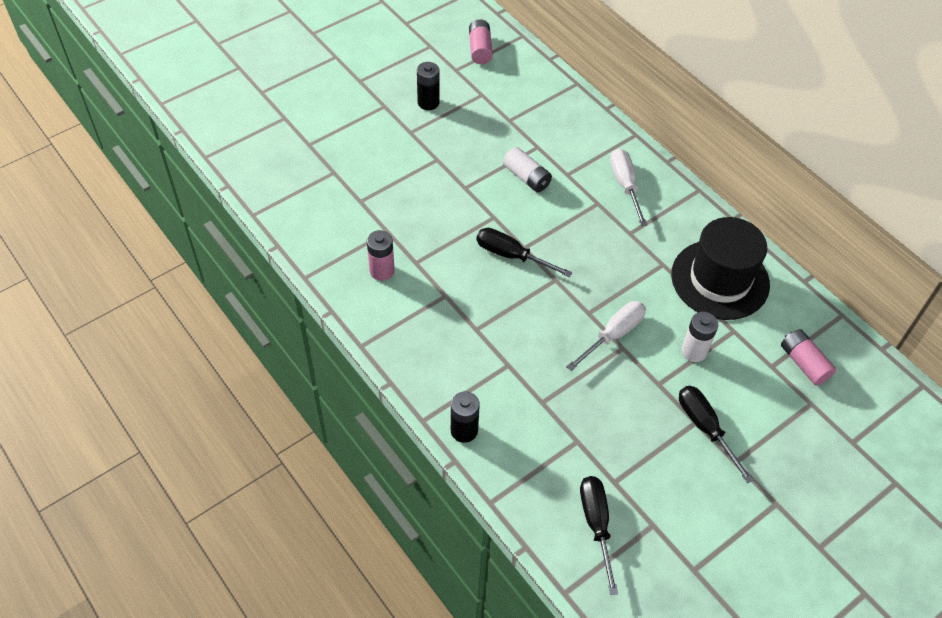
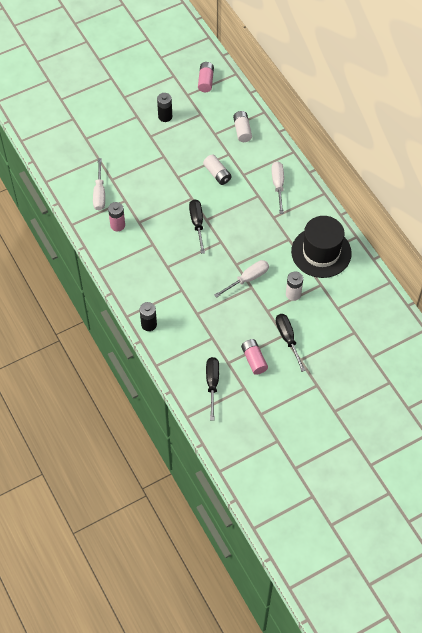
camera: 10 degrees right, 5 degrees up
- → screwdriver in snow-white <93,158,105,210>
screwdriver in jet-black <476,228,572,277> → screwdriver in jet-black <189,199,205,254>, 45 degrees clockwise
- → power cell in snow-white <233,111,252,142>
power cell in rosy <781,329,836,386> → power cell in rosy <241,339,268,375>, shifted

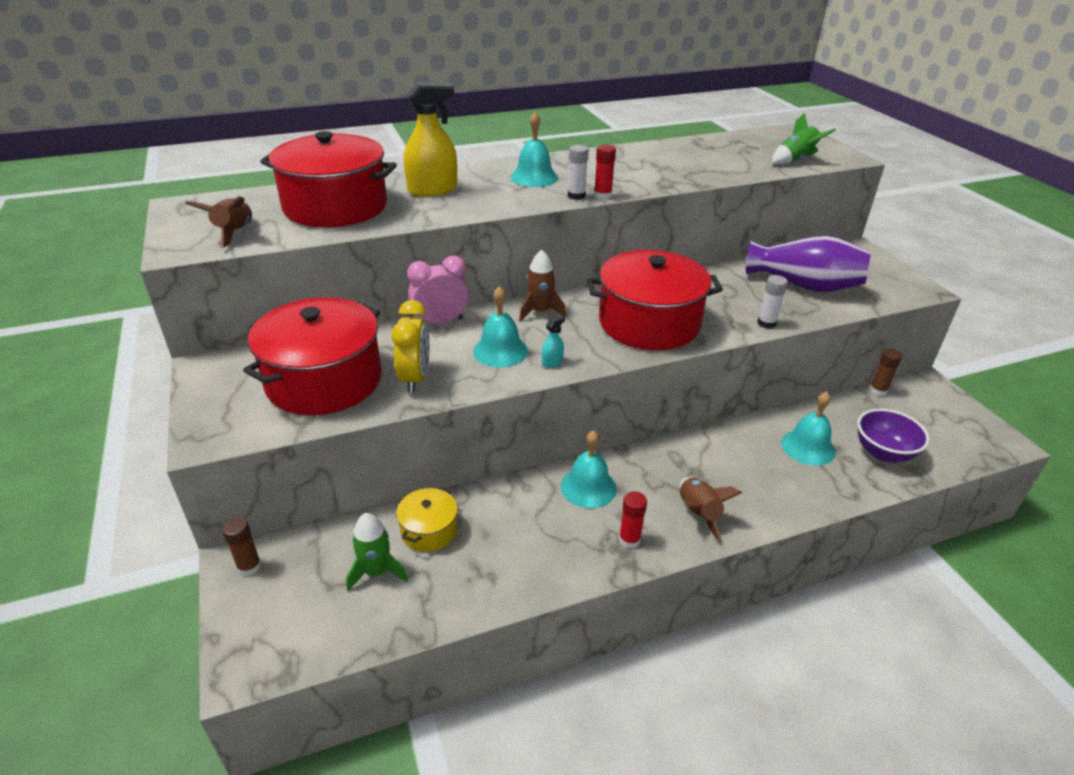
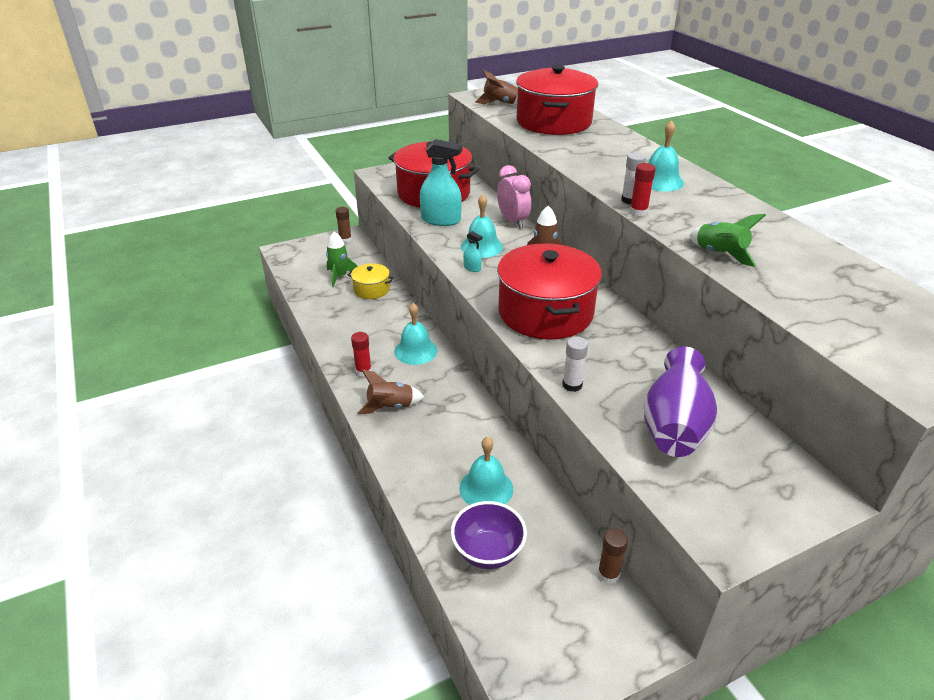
camera: 85 degrees right, 0 degrees up
bedside clock in yellow <391,300,429,393> → spray cleaner in teal <420,139,462,226>
spaceship in emerald <772,113,836,165> → spaceship in emerald <689,214,766,267>, shifted
spray cleaner in yellow <404,82,457,196> → -

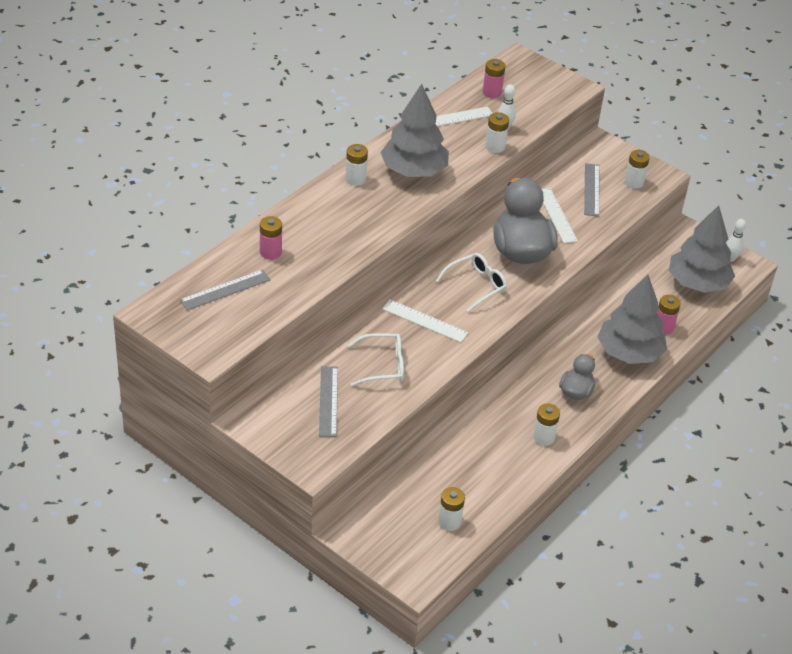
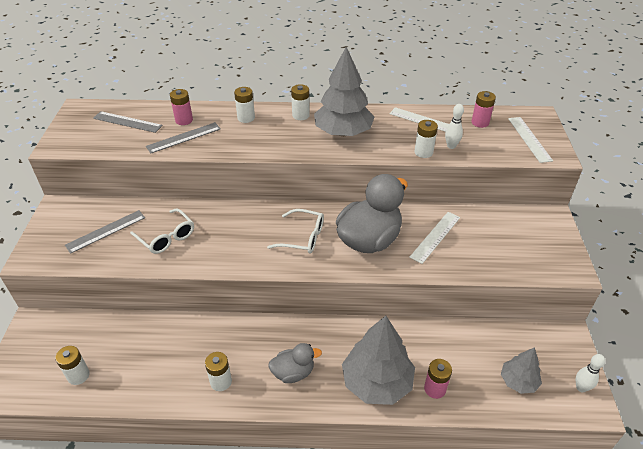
camera: 55 degrees right, 0 degrees up
ruler in gray <584,163,599,217> → ruler in gray <146,122,221,153>, shifted
power cell in snow-white <625,150,650,189> → power cell in snow-white <234,87,255,123>, shifted
tree in gray <669,205,735,293> → tree in gray <501,347,542,394>, x0.55
ruler in snow-white <382,300,468,342> → ruler in snow-white <508,117,553,163>, shifted

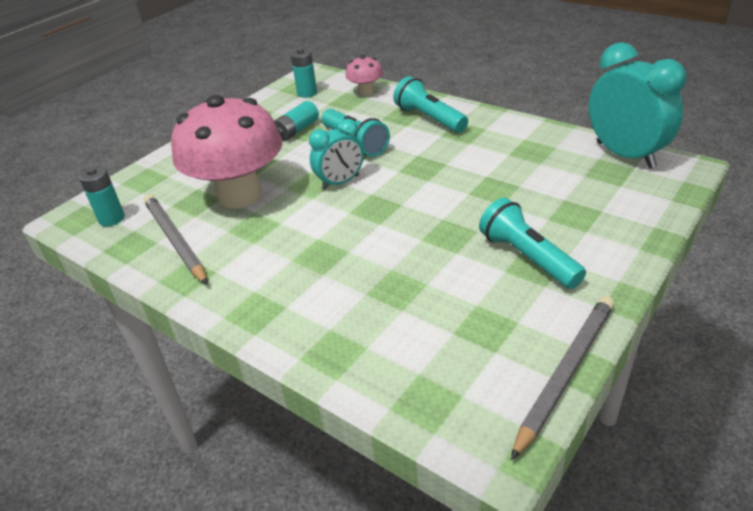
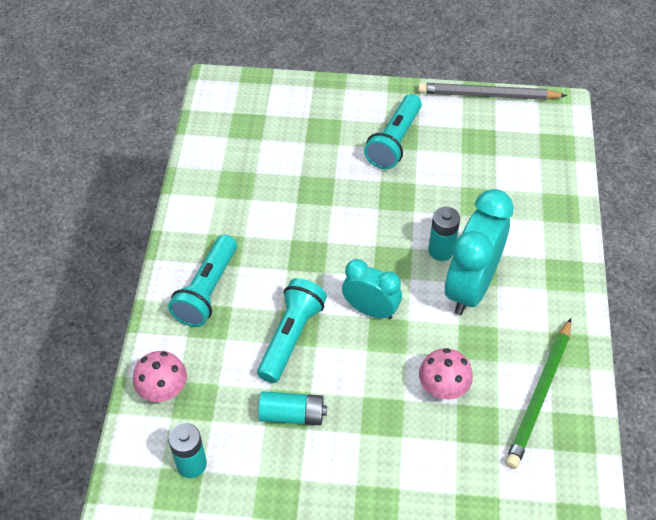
camera: 125 degrees left, 15 degrees up
mushroom in rosy <171,95,282,209> → mushroom in rosy <419,348,473,399>, x0.44
power cell in teal <79,166,125,226> → power cell in teal <428,207,460,261>, shifted
bedside clock in teal <589,42,686,169> → bedside clock in teal <445,189,514,315>, shifted
wooden pencil in gray <144,195,208,285> → wooden pencil in emerald <505,318,571,469>

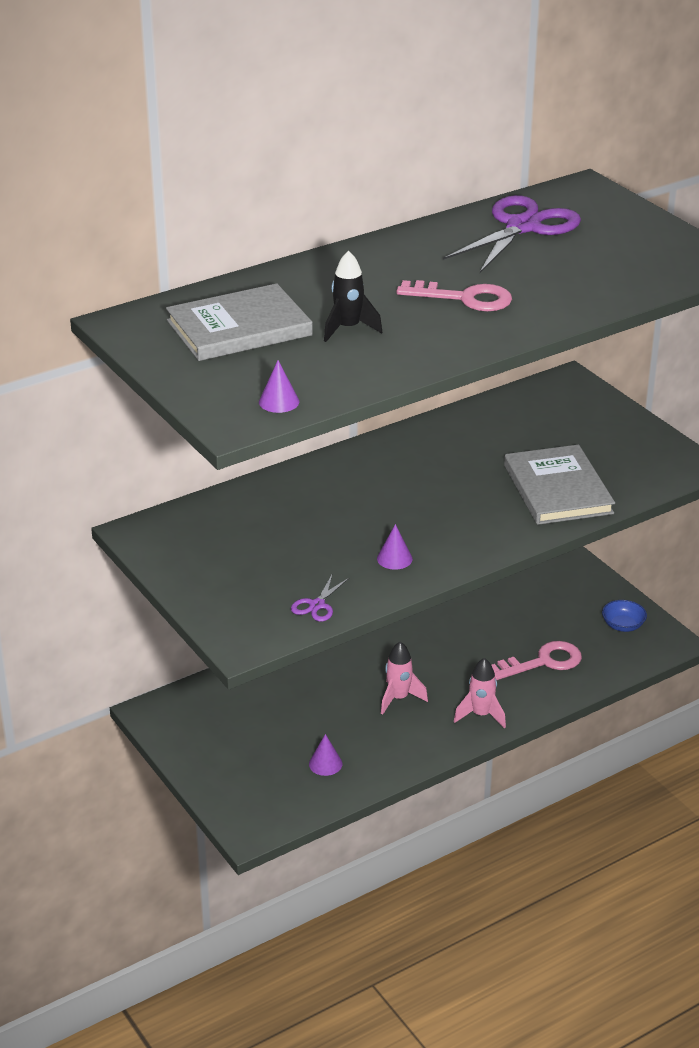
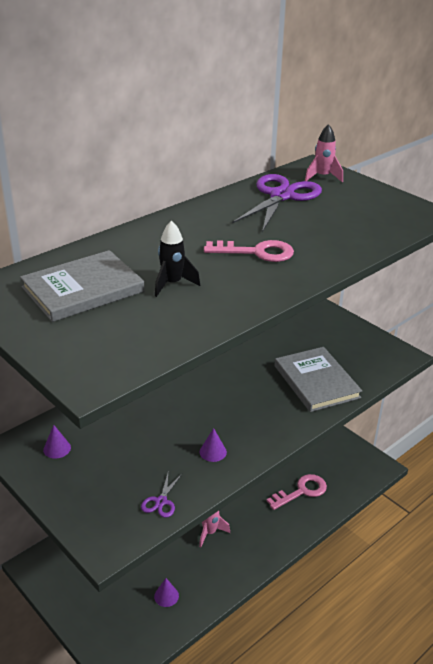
camera: 10 degrees left, 0 degrees up
solid cone in purple <259,360,299,413> → solid cone in purple <43,425,71,459>, shifted
spaceship in rosy <454,658,506,729> → spaceship in rosy <305,124,343,183>, shifted
deep dish in blue <602,600,647,632> → -

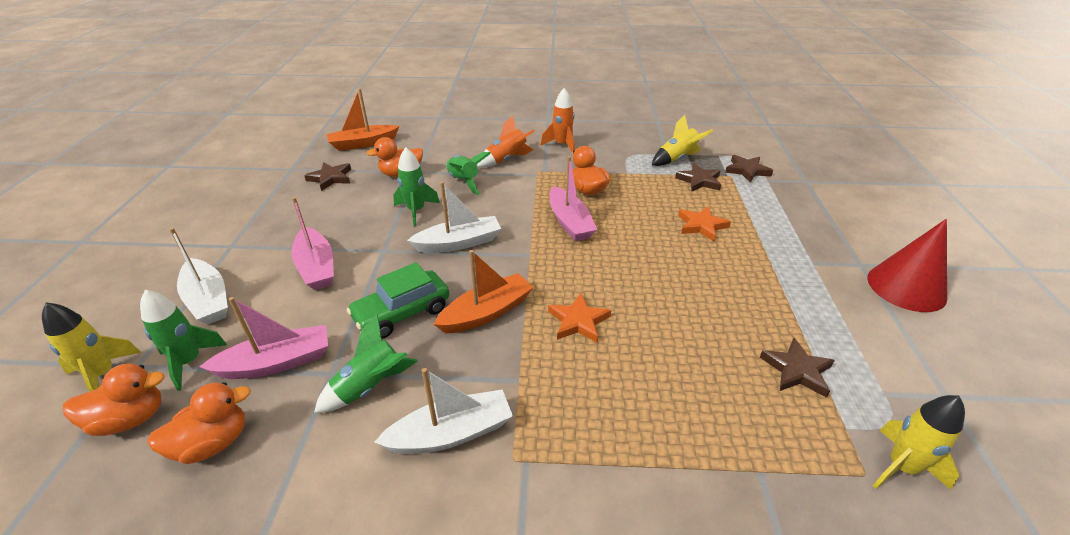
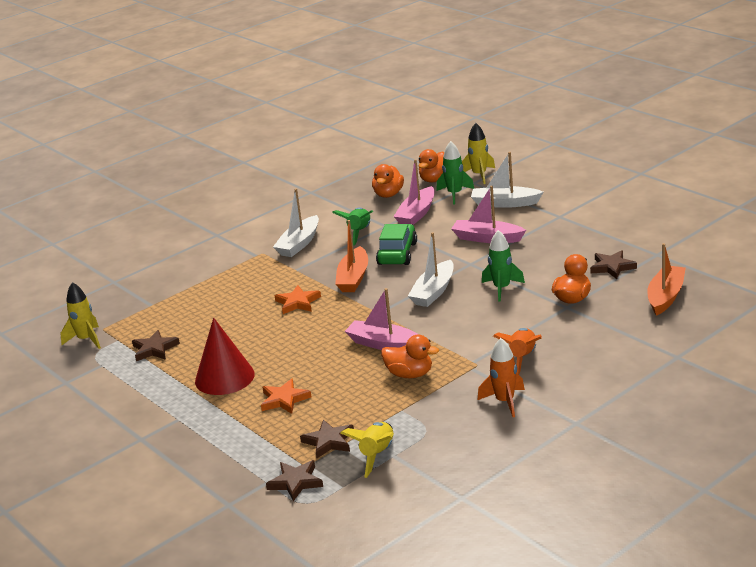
camera: 140 degrees right, 10 degrees down
solid cone in scarlet <867,219,947,312> → solid cone in scarlet <195,318,255,395>, shifted
spaceship in emerald <446,152,491,196> → -

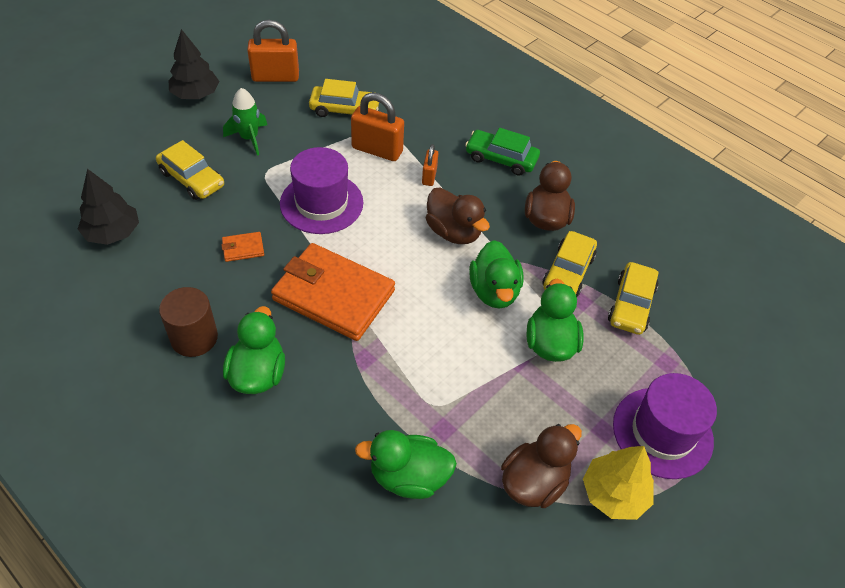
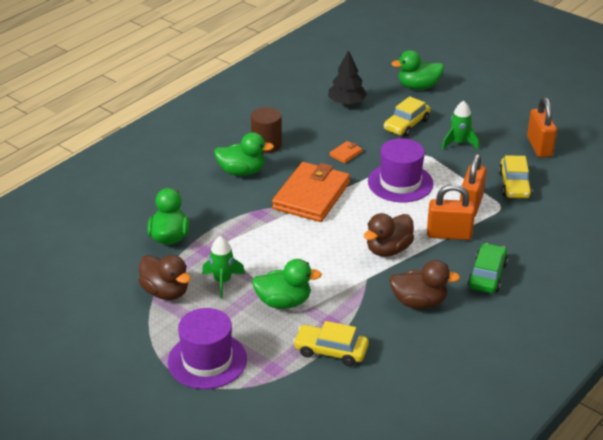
camera: 90 degrees right, 15 degrees down
- → spaceship in emerald <202,236,245,298>
wallet in orange <221,232,264,262> → wallet in orange <330,141,363,163>, 60 degrees clockwise
rubber duck in emerald <469,240,524,308> → rubber duck in emerald <391,50,444,90>, shifted
small lock in orange <422,144,439,186> → small lock in orange <427,184,475,240>, x1.80
tree in jet-black <169,29,219,99> → -
automobile in yellow <542,231,597,297> → -
tree in yellow <583,446,654,520> → -

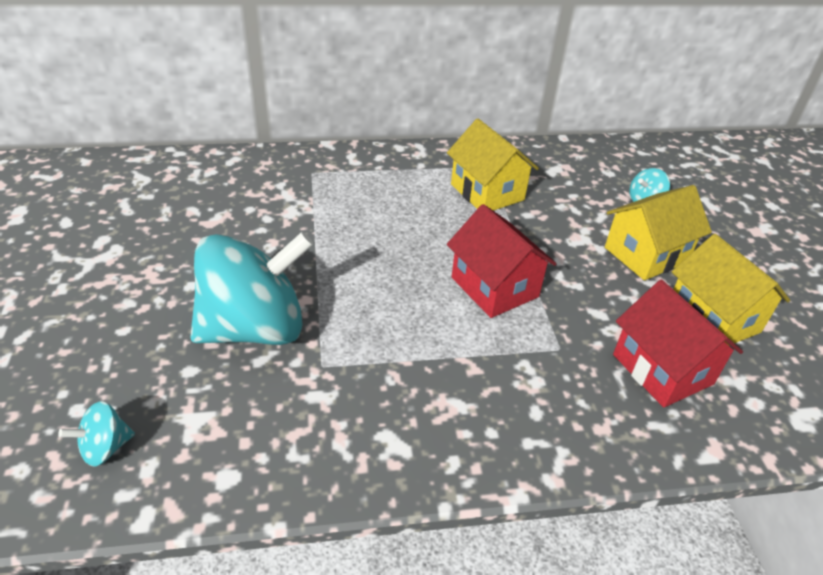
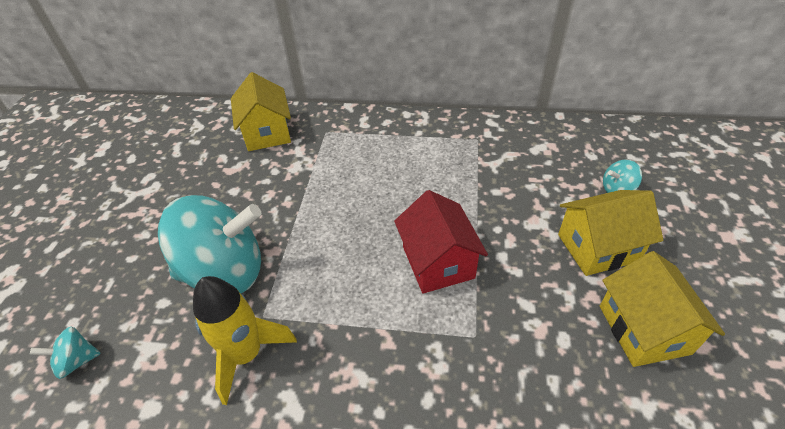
camera: 20 degrees right, 5 degrees up
- → spaceship in yellow <193,276,297,405>
toy house in yellow <447,119,539,211> → toy house in yellow <231,72,291,151>, shifted
toy house in scarlet <613,280,743,408> → -

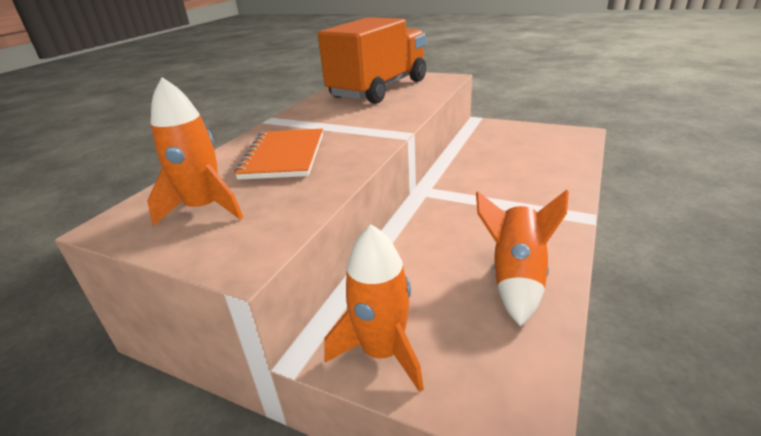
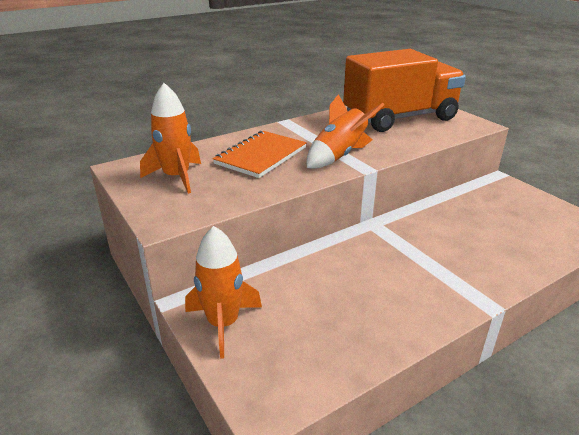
camera: 30 degrees right, 0 degrees up
spaceship in orange <476,190,569,327> → spaceship in orange <307,94,384,169>, shifted

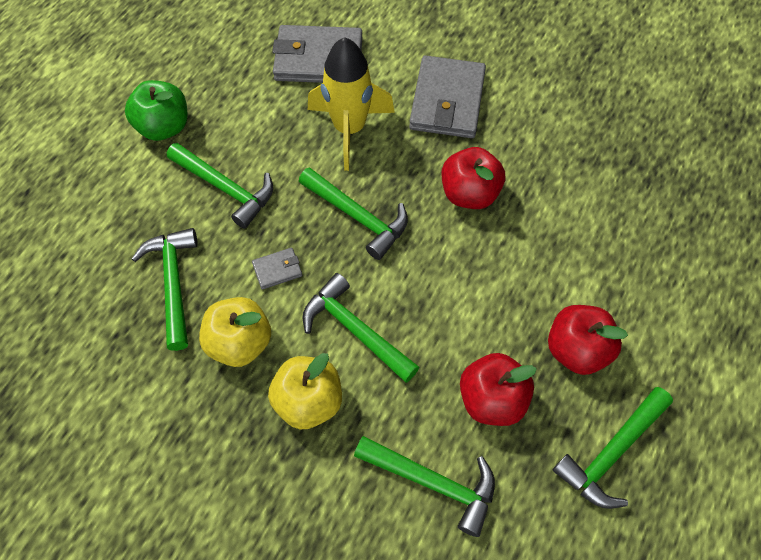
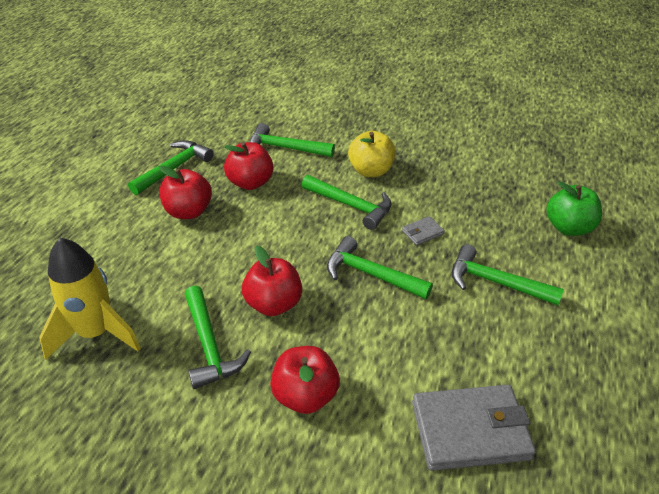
camera: 170 degrees right, 20 degrees down
spaceship in yellow <308,37,395,171> → spaceship in yellow <39,238,141,360>, shifted
hammer in emerald <132,228,198,351> → hammer in emerald <185,286,251,389>, shifted
wallet in gray <409,55,486,138> → apple fruit in scarlet <270,346,340,414>
apple fruit in emerald <125,80,187,141> → apple fruit in emerald <547,181,602,236>, shifted
apple fruit in yellow <199,297,271,367> → -

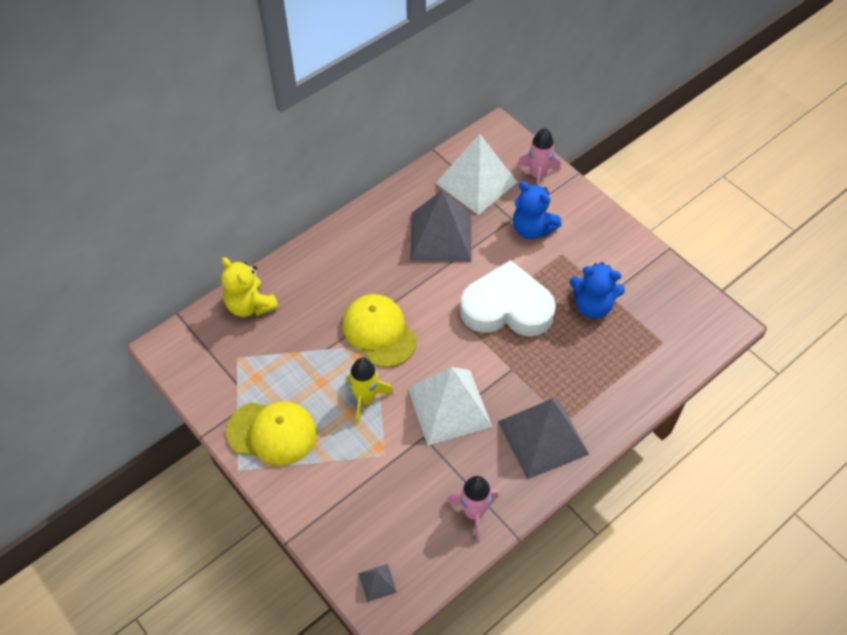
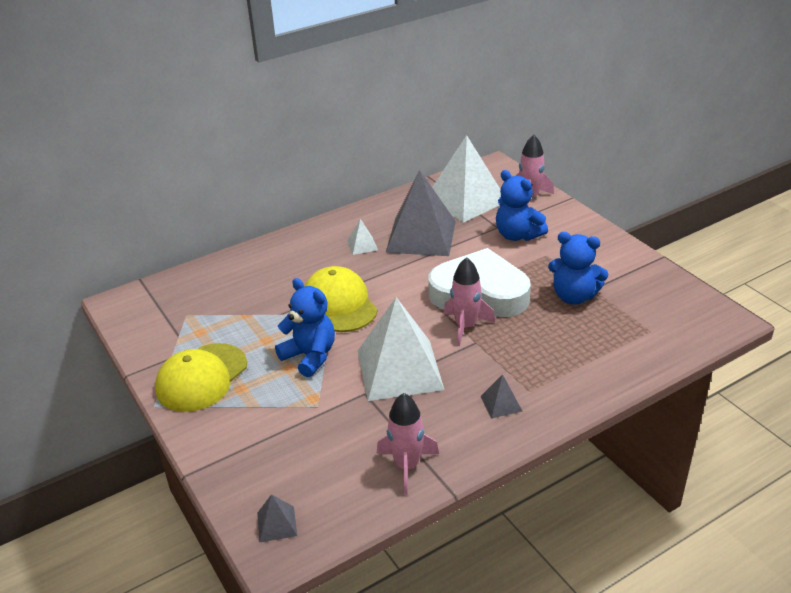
camera: 10 degrees right, 20 degrees down
baseball cap in yellow <226,401,317,465> → baseball cap in yellow <155,343,247,412>, 105 degrees clockwise
spaceship in yellow <346,358,393,424> → teddy in blue <275,278,335,377>
- → pyramid shape in snow-white <347,219,378,255>
- → spaceship in rosy <444,257,495,346>
pyramid shape in gray <498,398,589,479> → pyramid shape in gray <481,374,523,418>, x0.41
teddy in yellow <221,257,278,317> → -

